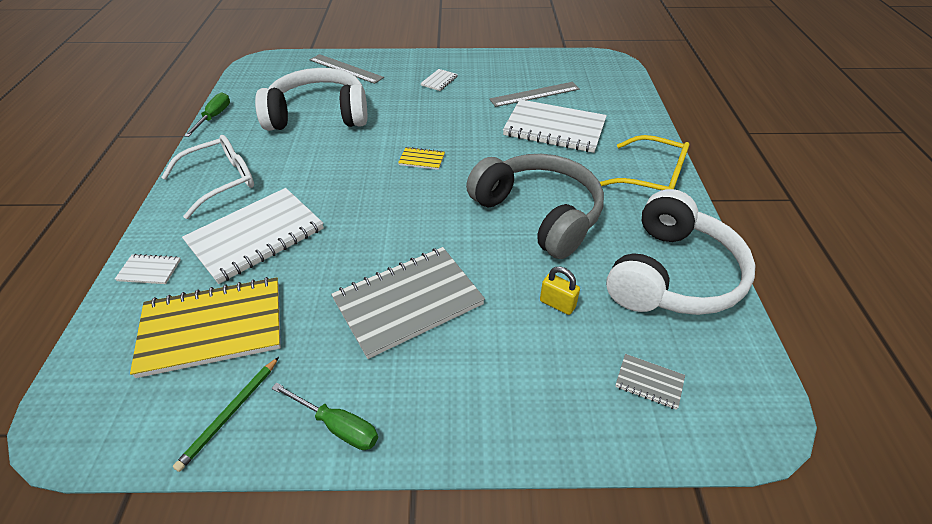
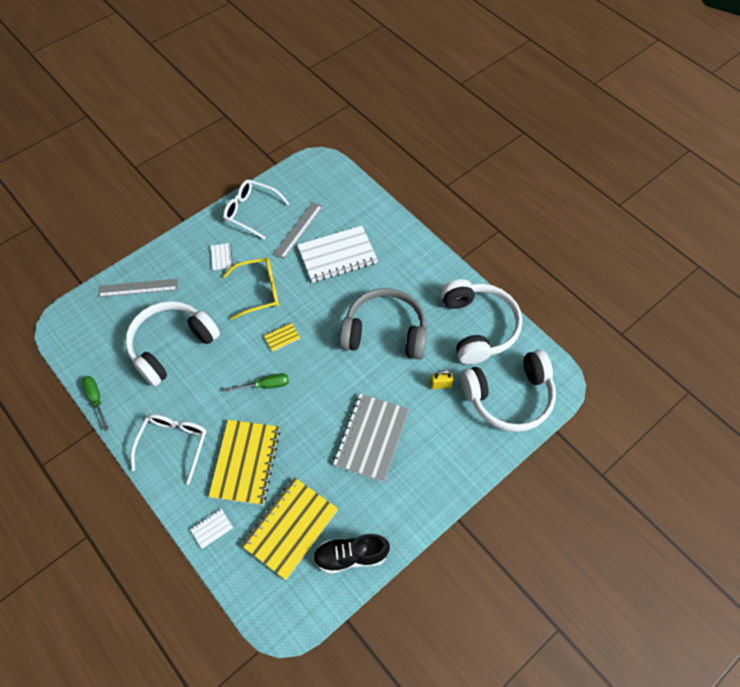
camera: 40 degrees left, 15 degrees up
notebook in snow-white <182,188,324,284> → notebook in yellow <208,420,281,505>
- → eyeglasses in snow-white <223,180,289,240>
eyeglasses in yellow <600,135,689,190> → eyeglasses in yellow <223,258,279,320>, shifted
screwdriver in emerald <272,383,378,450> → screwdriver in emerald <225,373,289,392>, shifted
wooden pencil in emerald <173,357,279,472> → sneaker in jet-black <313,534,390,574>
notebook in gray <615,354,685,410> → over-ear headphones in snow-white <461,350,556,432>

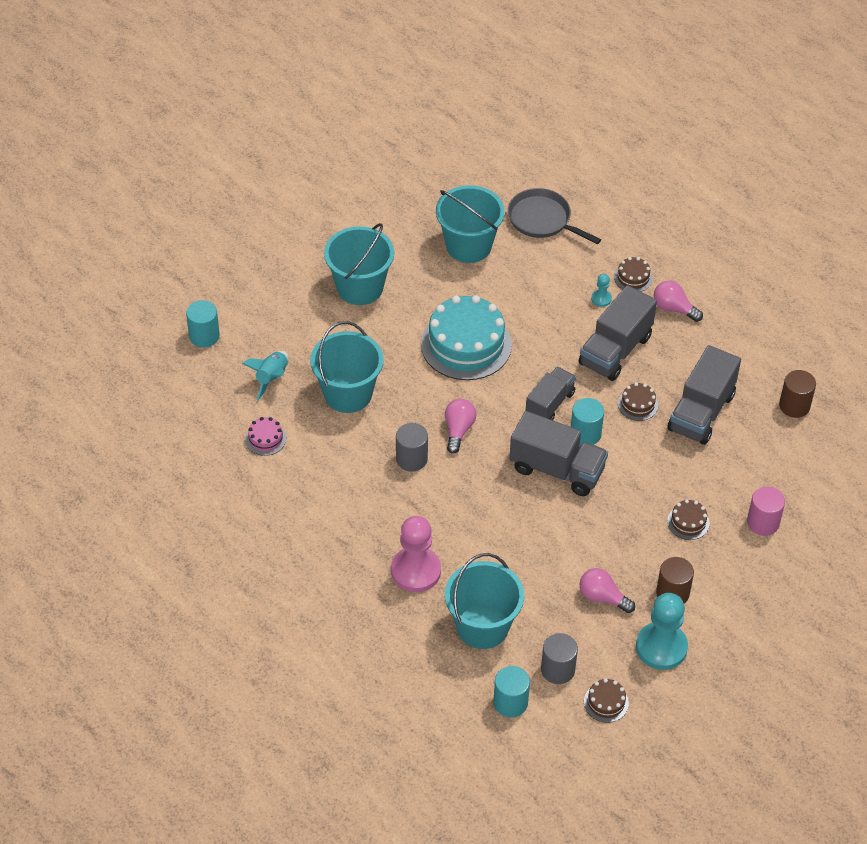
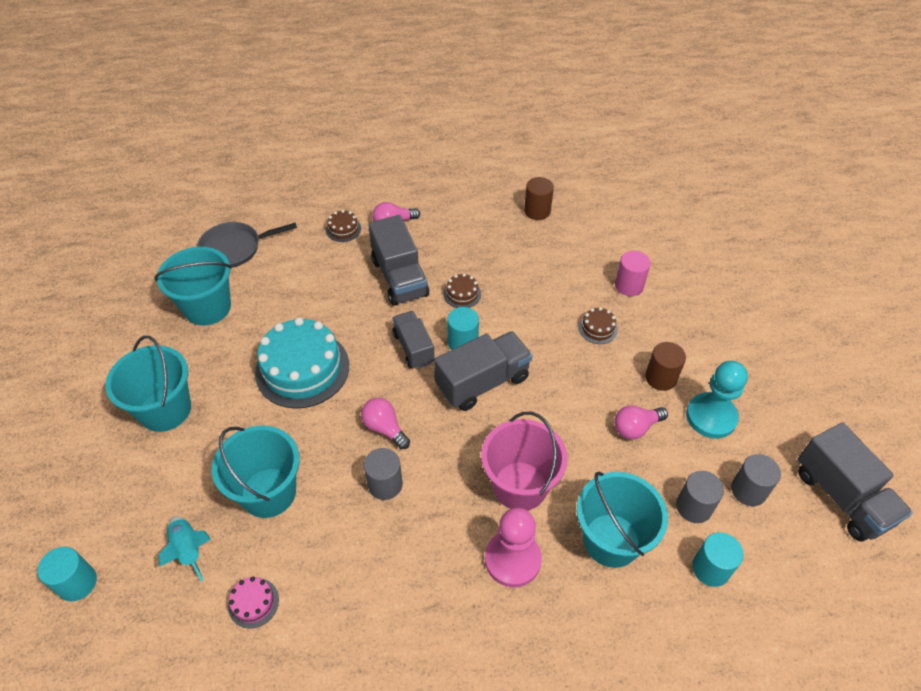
camera: 55 degrees left, 0 degrees up
- → sand bucket in rosy <481,412,568,510>
gateau in brown <584,678,629,723> → solid cylinder in gray <731,454,781,506>
toy truck in gray <667,345,741,445> → toy truck in gray <798,422,913,542>, shifted
game pawn in teal <591,274,612,307> → -

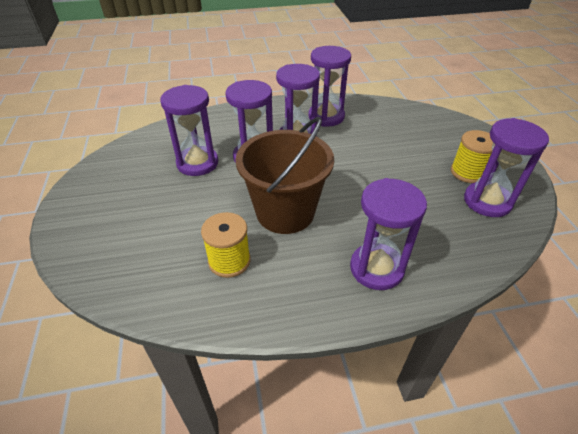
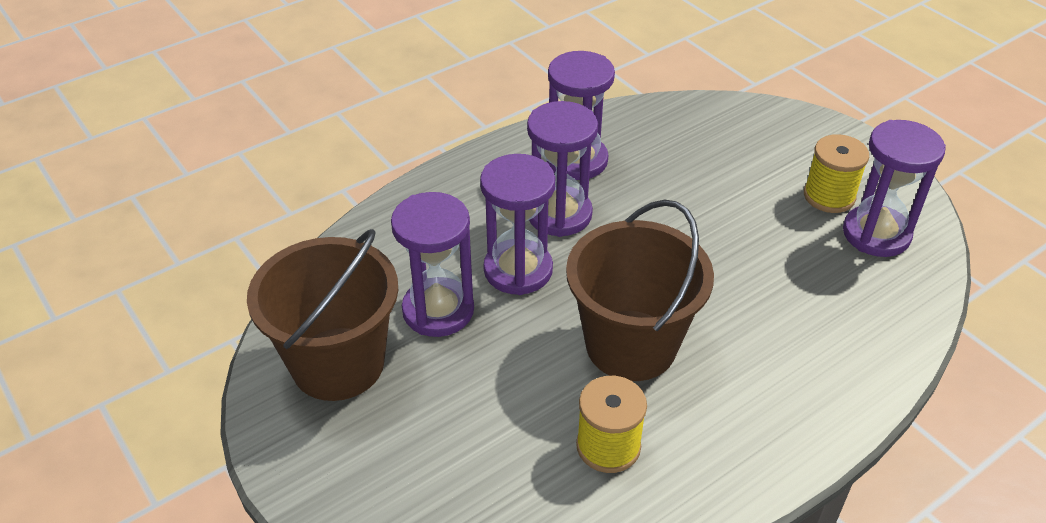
camera: 25 degrees left, 0 degrees up
- → sand bucket in brown <247,229,398,401>
sand timer in purple <350,178,427,290> → -

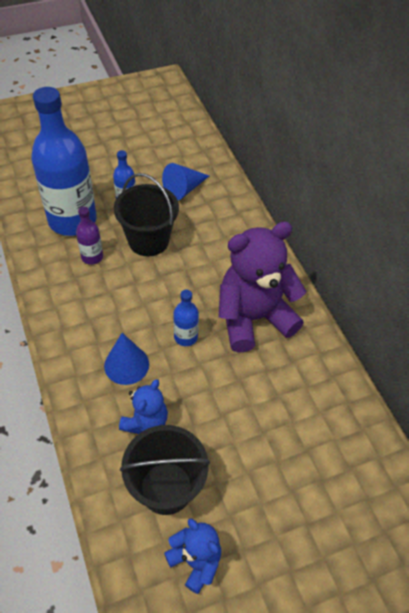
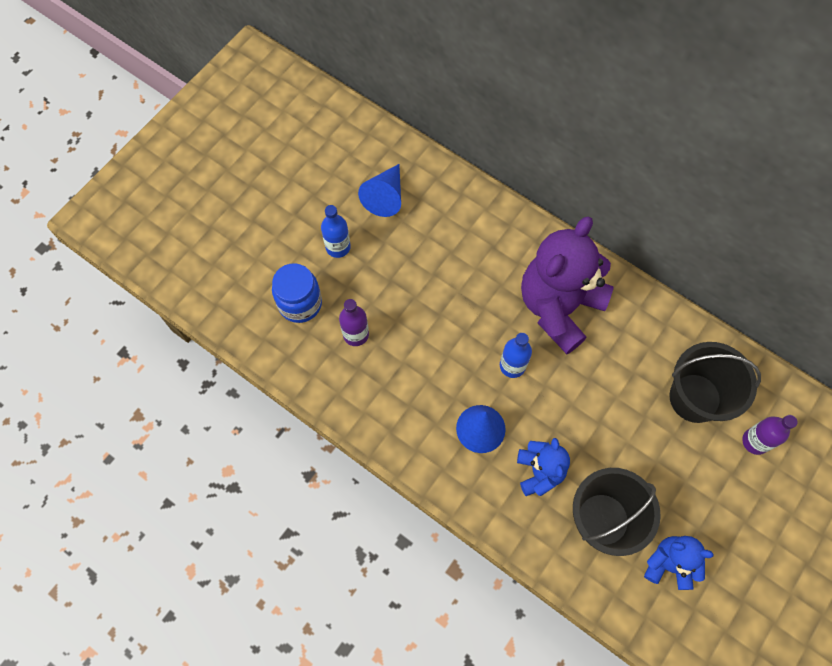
camera: 30 degrees left, 15 degrees up
bottle in blue <31,87,97,236> → preserve jar in blue <272,263,322,323>
sand bucket in jet-black <114,173,179,256> → sand bucket in jet-black <669,342,761,423>, shifted
- → bottle in purple <742,415,798,455>

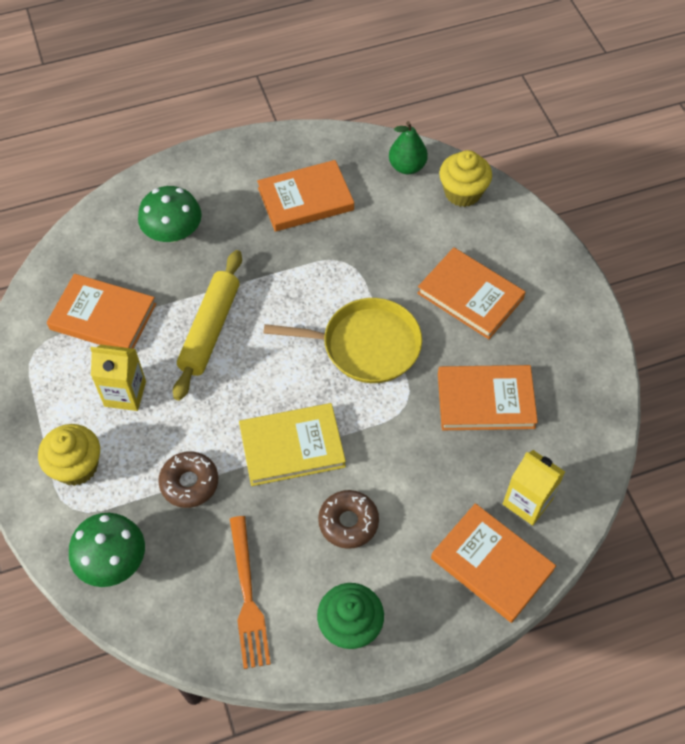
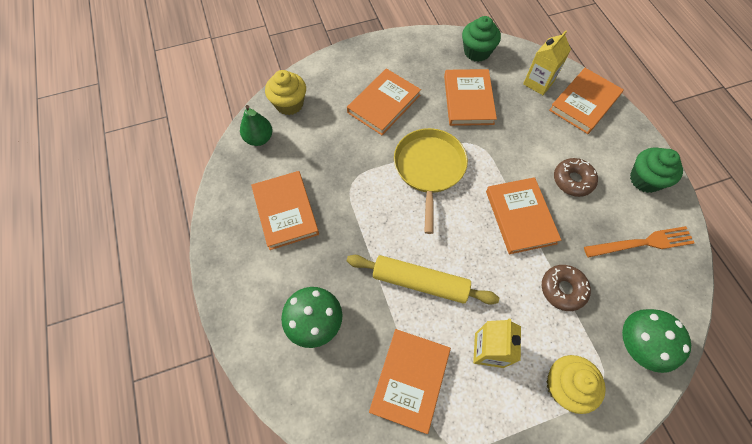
camera: 90 degrees left, 5 degrees up
- → muffin in emerald <462,16,501,62>
hardback in yellow <239,403,346,486> → hardback in orange <486,177,561,254>

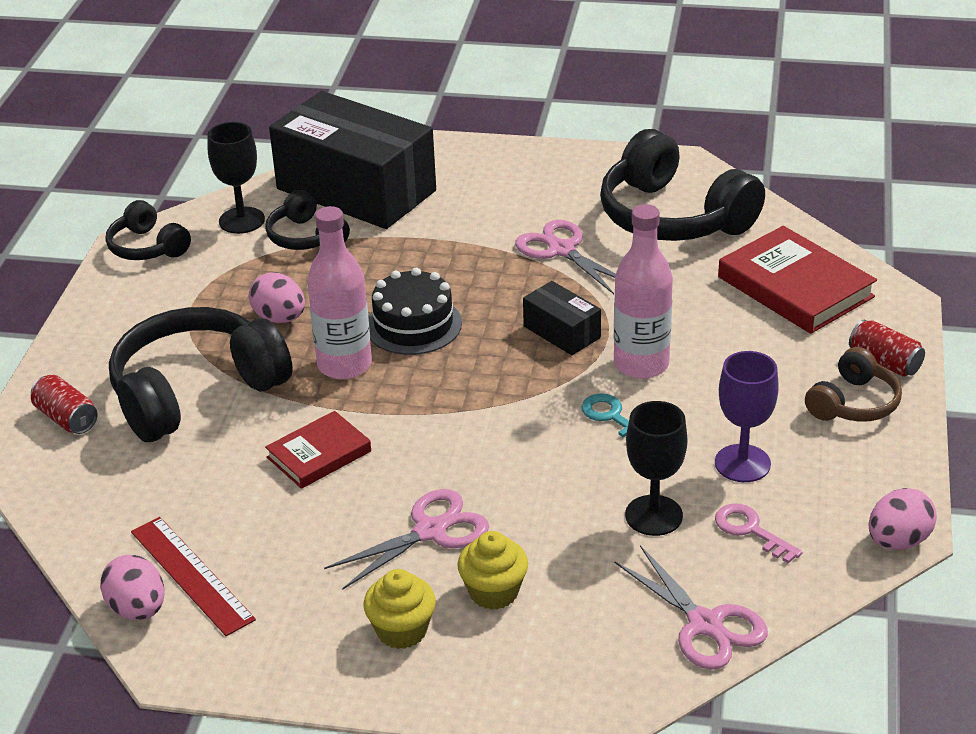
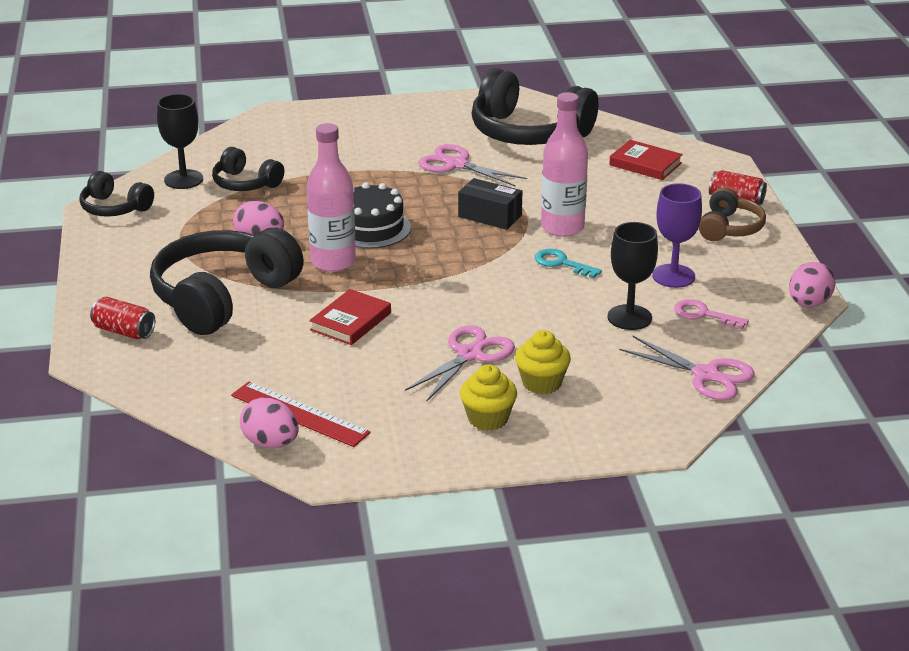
camera: 20 degrees left, 5 degrees down
hardback in scarlet <718,226,877,334> → hardback in scarlet <609,140,683,180>, x0.60
parcel in jet-black <269,91,436,229> → -

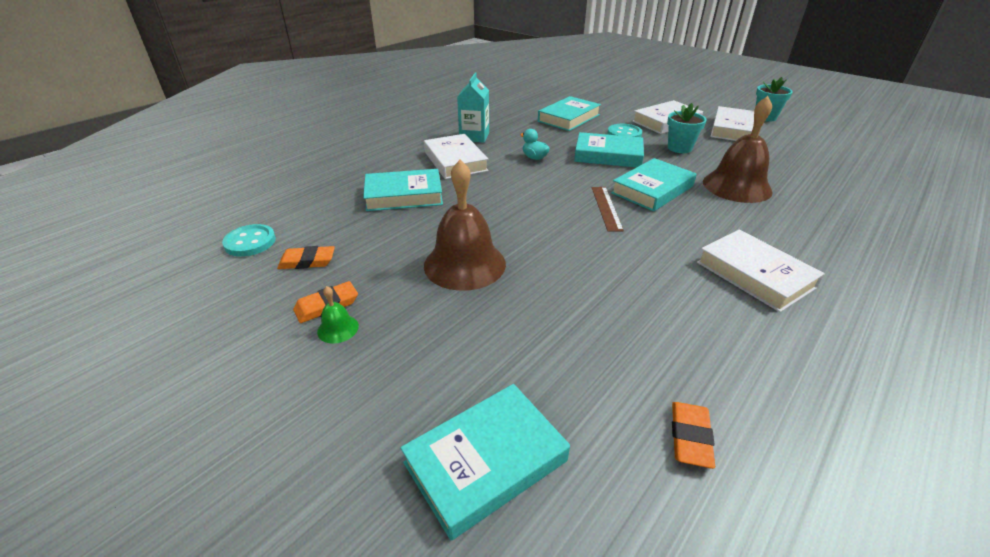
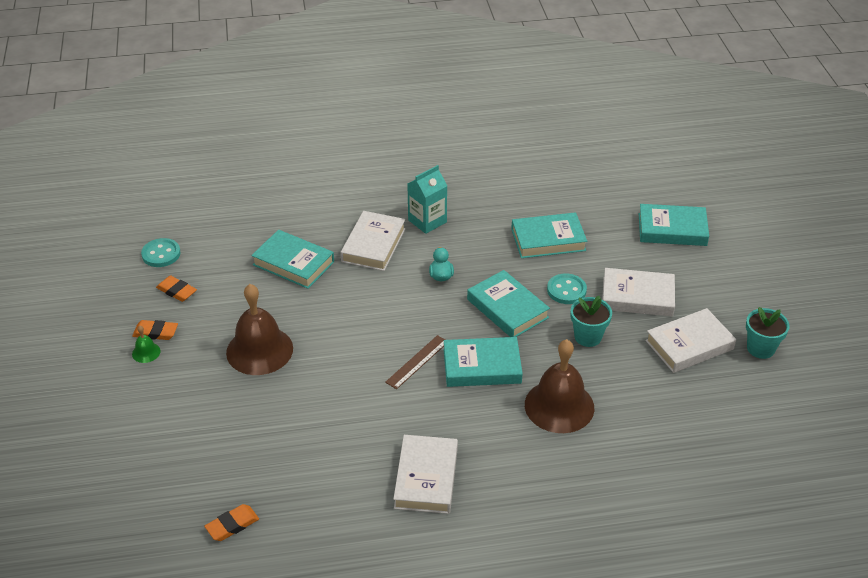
camera: 40 degrees right, 5 degrees up
hardback in teal <400,384,570,540> → hardback in teal <639,204,709,246>, shifted

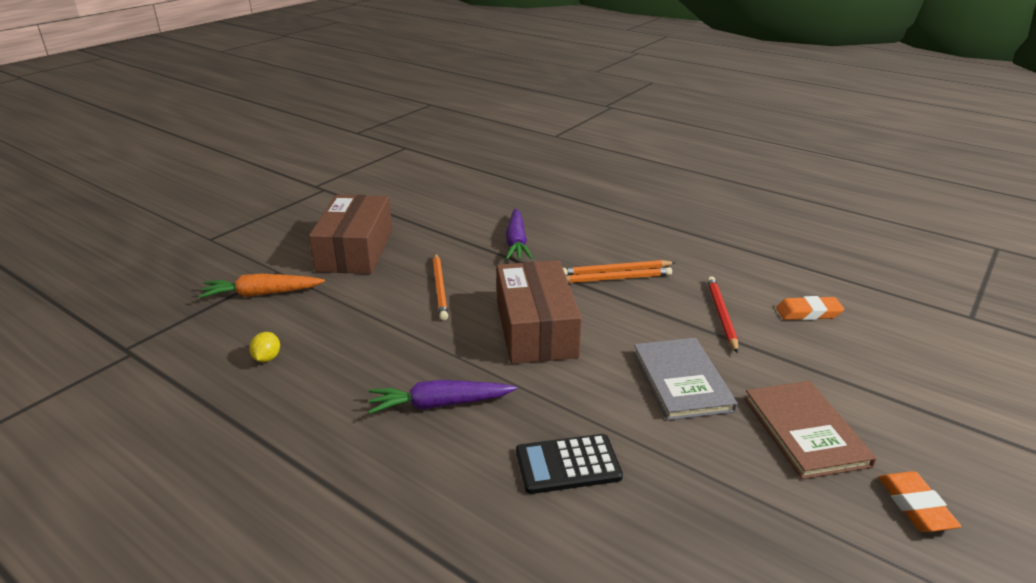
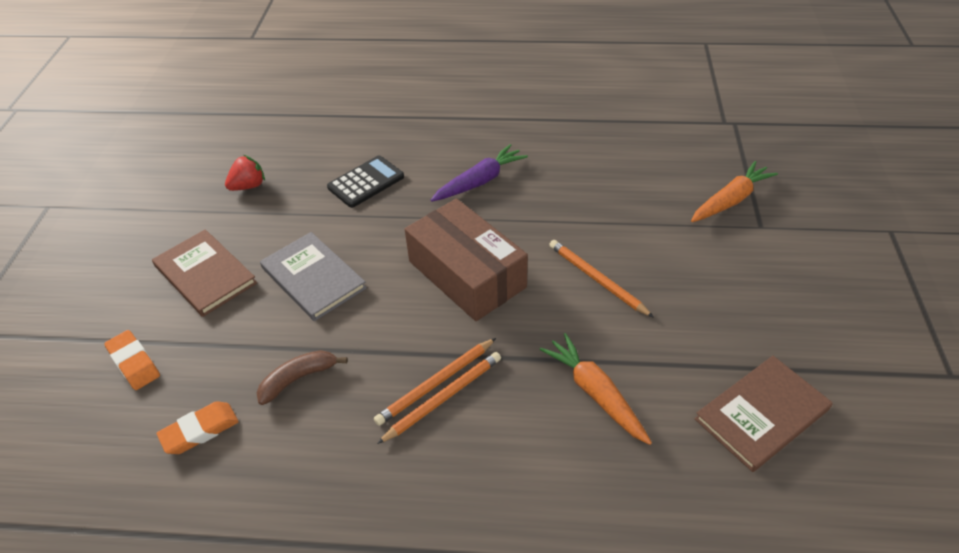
camera: 150 degrees right, 15 degrees up
eraser in orange <878,471,961,532> → eraser in orange <104,330,160,390>, shifted
- → toy strawberry in scarlet <225,155,265,191>
wooden pencil in scarlet <707,276,738,353> → toy banana in brown <257,350,348,405>
carrot in purple <506,208,533,260> → carrot in orange <540,333,652,445>
- → hardback in brown <695,356,833,472>
toy lemon in yellow <249,332,280,362> → -
parcel in brown <309,195,392,274> → -

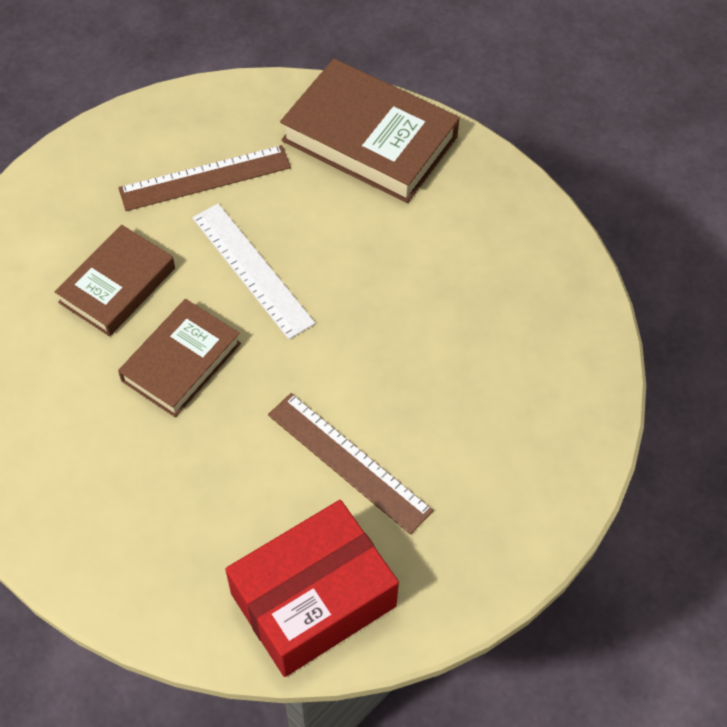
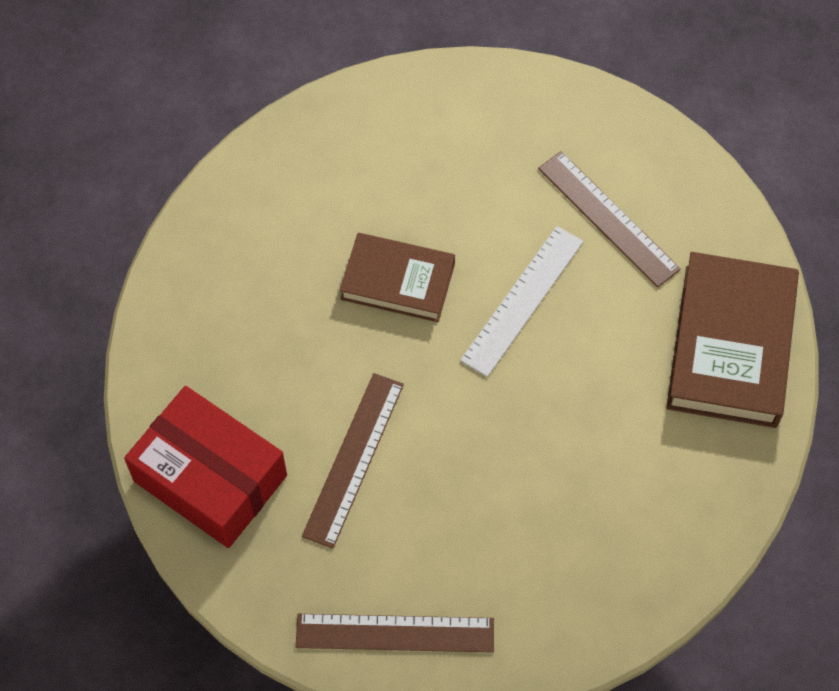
camera: 70 degrees right, 5 degrees up
- → ruler in brown <296,614,494,652>
hardback in brown <55,225,175,336> → -

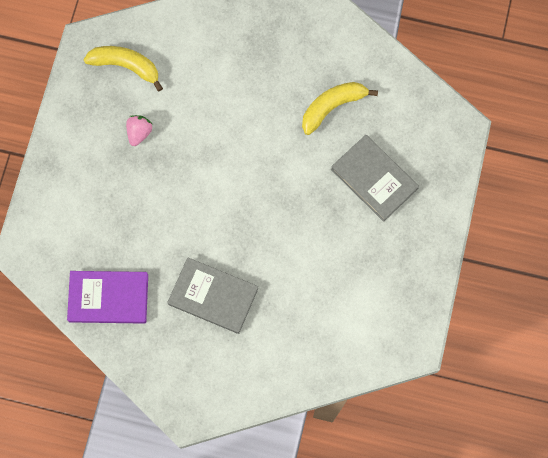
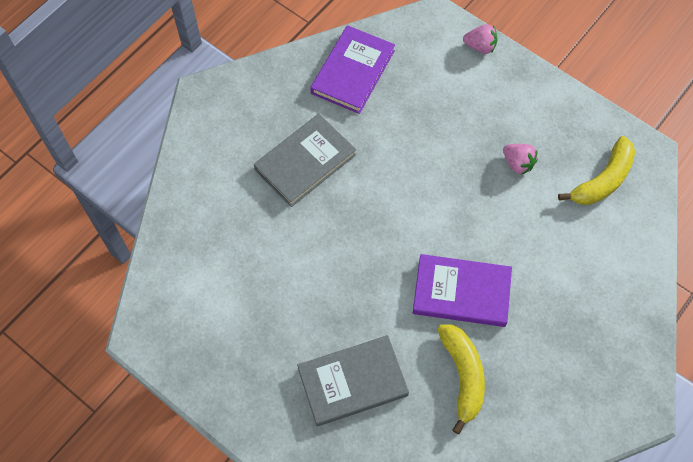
camera: 115 degrees right, 10 degrees down
- → hardback in purple <413,254,512,327>
- → toy strawberry in rosy <463,24,498,54>

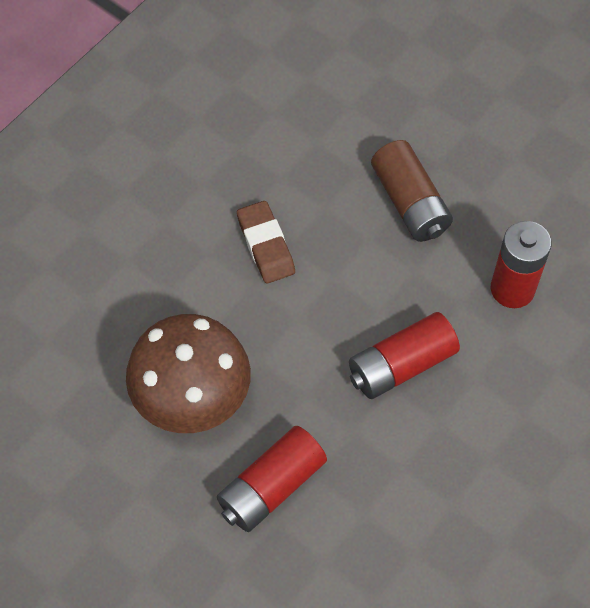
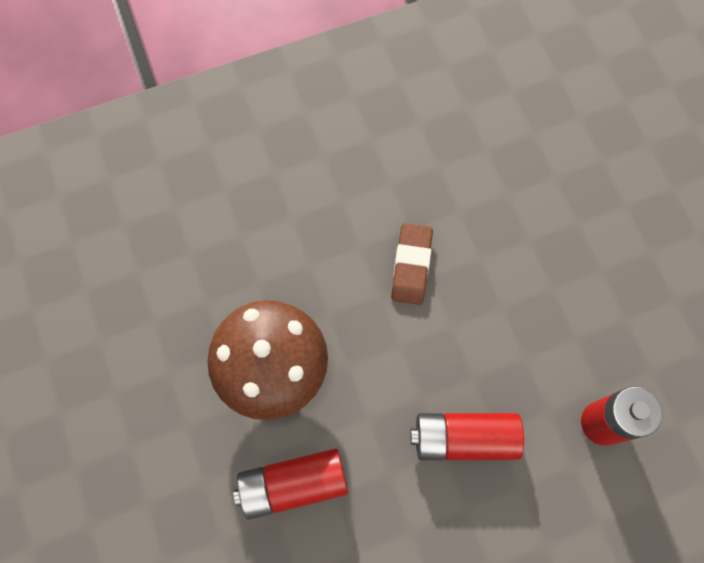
camera: 30 degrees right, 10 degrees up
power cell in brown <371,140,453,242> → -

